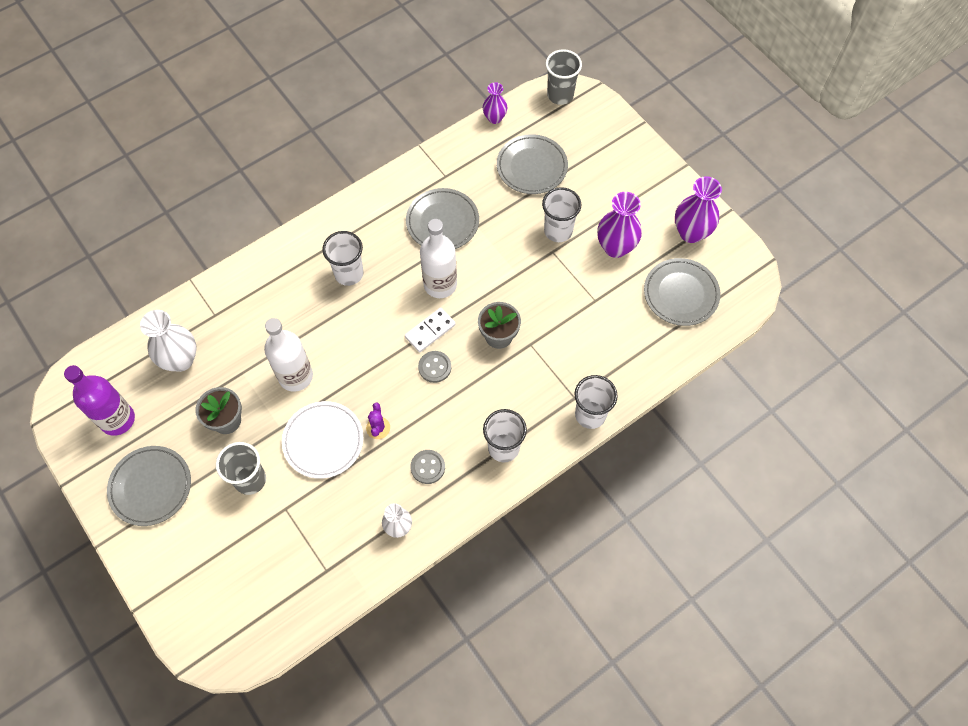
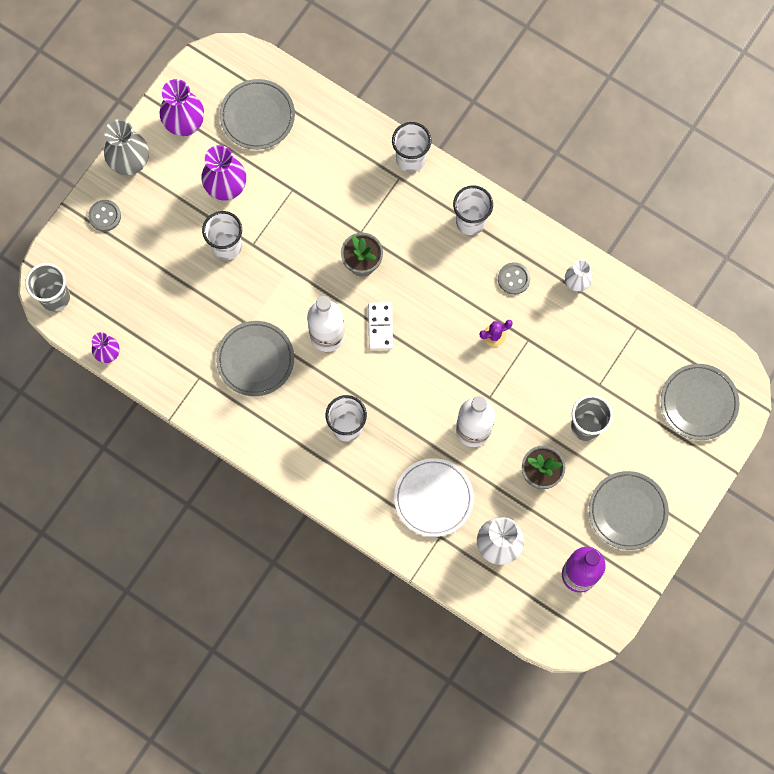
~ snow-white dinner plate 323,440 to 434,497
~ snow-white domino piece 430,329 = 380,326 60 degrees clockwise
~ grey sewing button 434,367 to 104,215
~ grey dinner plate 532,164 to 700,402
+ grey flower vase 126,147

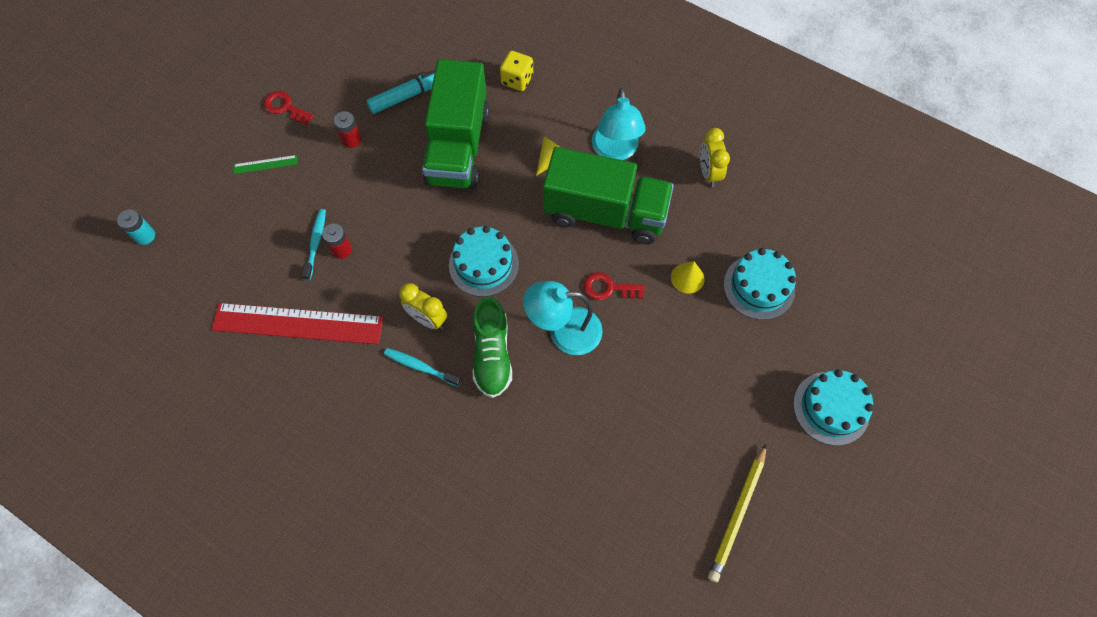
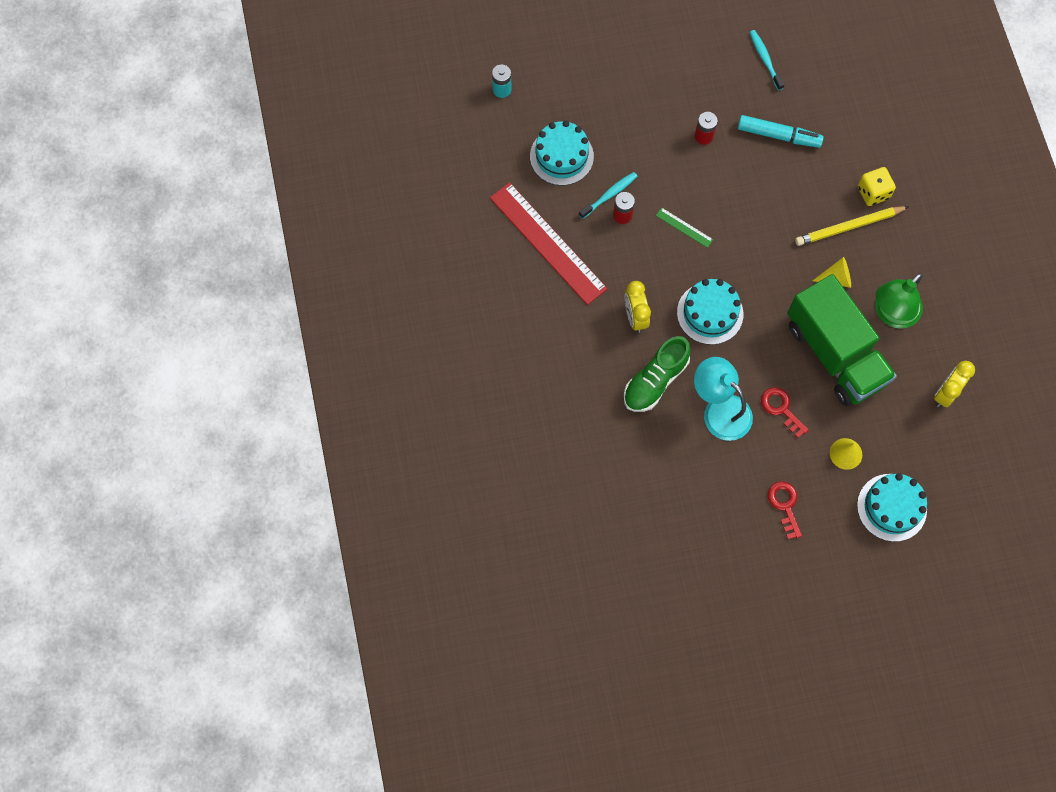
~ emerald ruler 265,164 to 684,228
~ red door key 289,108 to 785,510
~ teal tooth brush 422,367 to 767,60
- emerald lorry 456,124
~ teal desk lamp 619,124 to emerald desk lamp 899,301
~ bright yellow lead pencil 737,513 to 852,226
~ teal cake 833,407 to 562,153

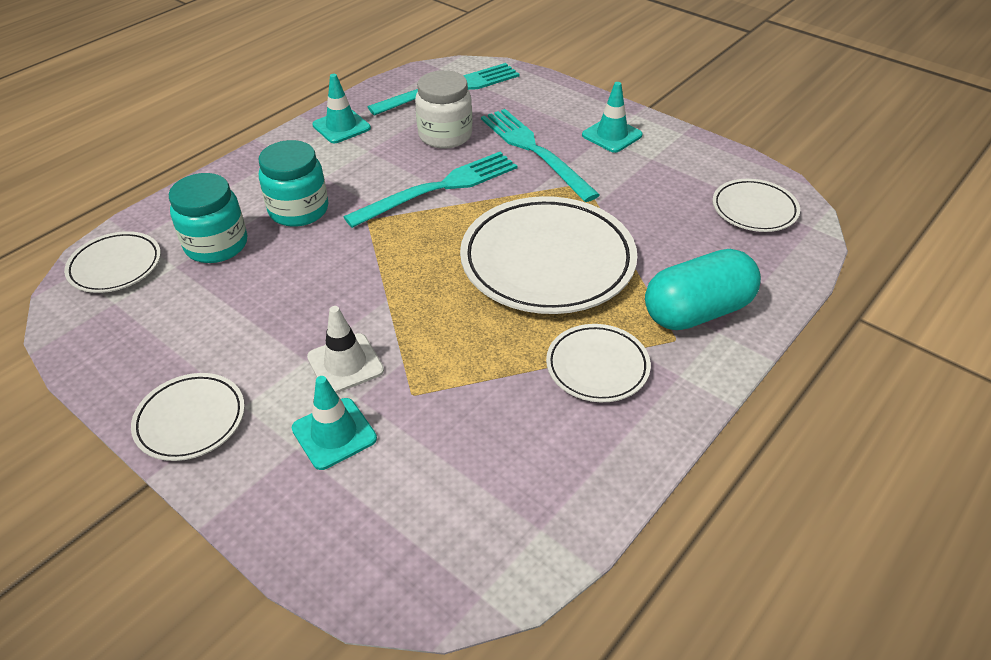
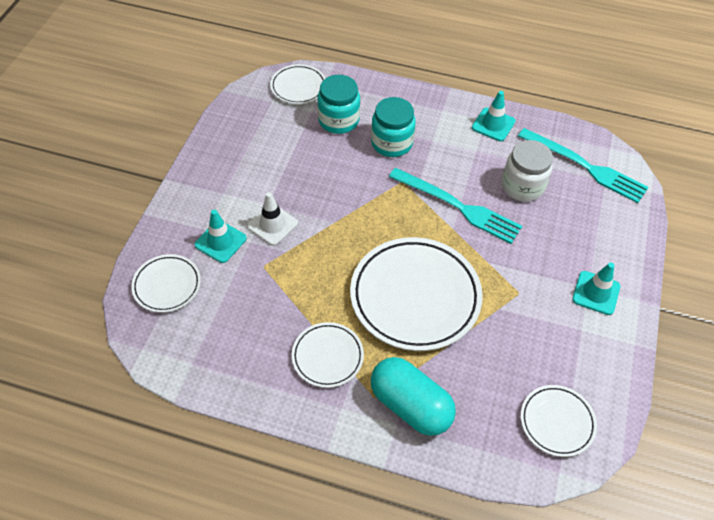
~ snow-white dinner plate 188,417 to 166,283
- teal fork 540,155

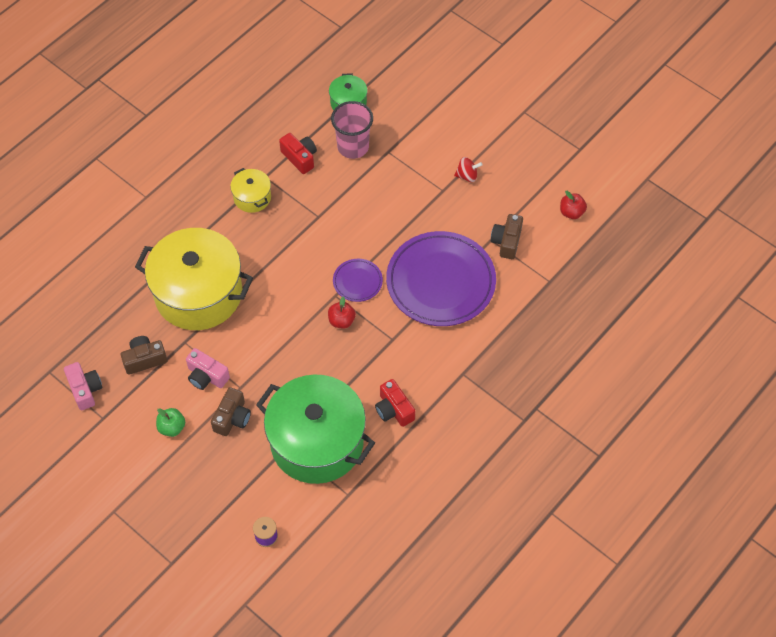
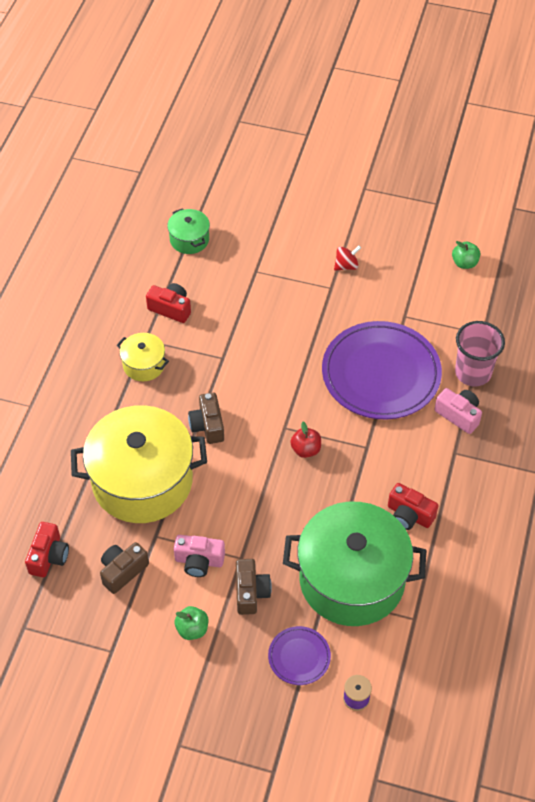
~ rose-pink camera 83,386 to 458,411
~ rose-pink beaker 352,130 to 480,353
~ purple dinner plate 358,280 to 299,655
~ brown camera 507,236 to 206,418
~ red apple 573,205 to emerald apple 466,255
+ red camera 47,549

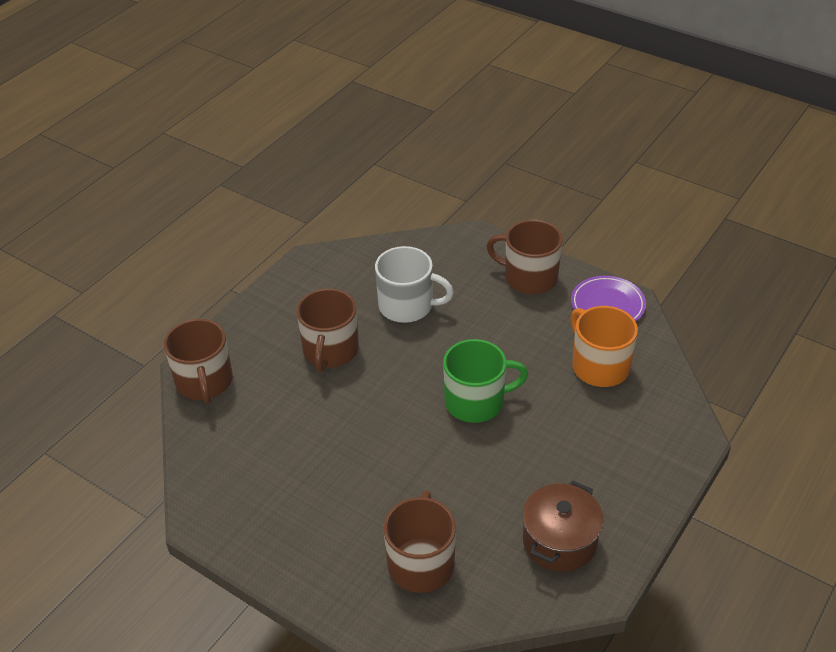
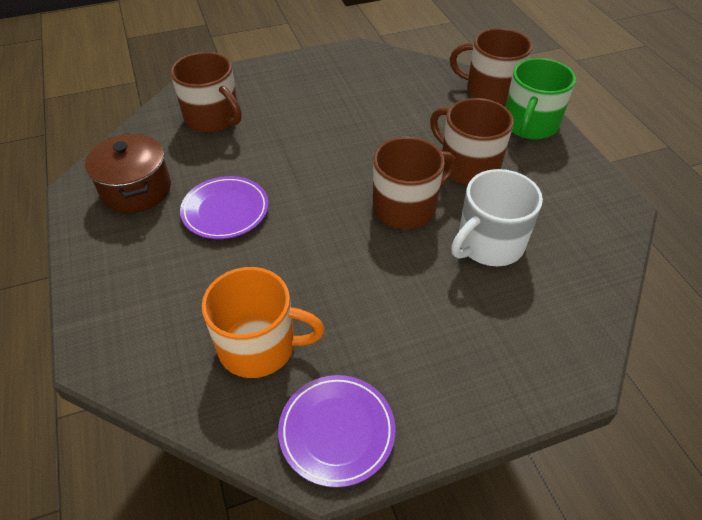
~ emerald tea mug 485,381 to 541,98
~ brown tea mug 524,257 to 414,183
+ purple dinner plate 224,207

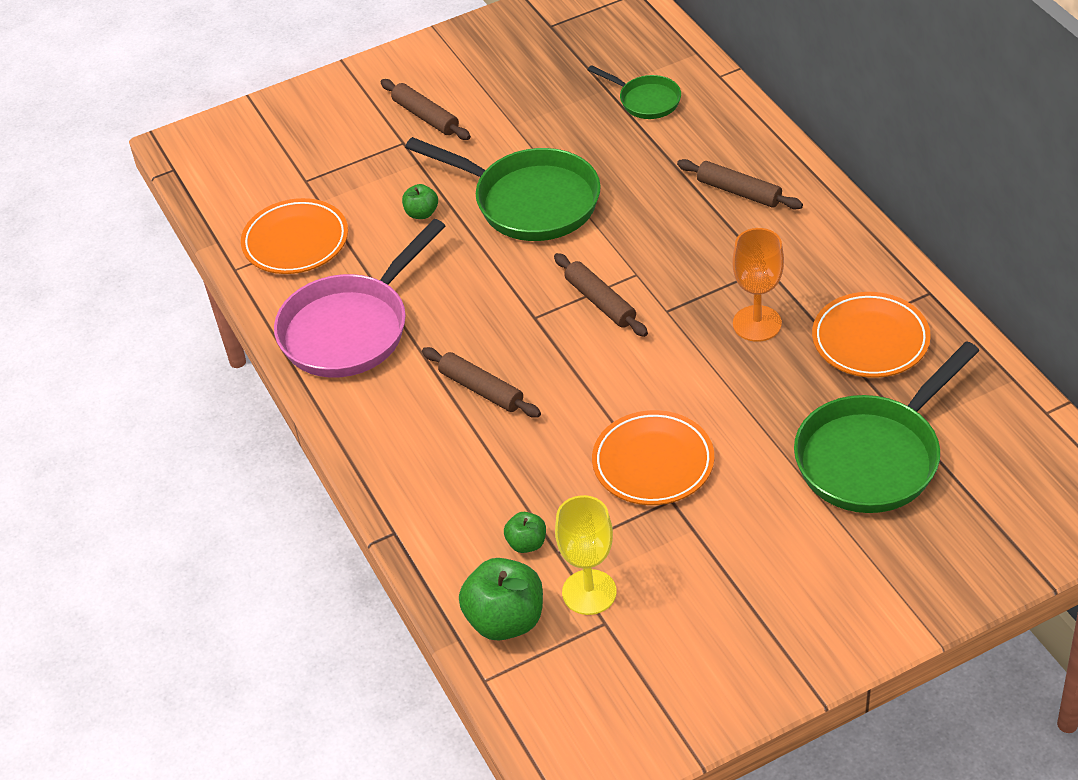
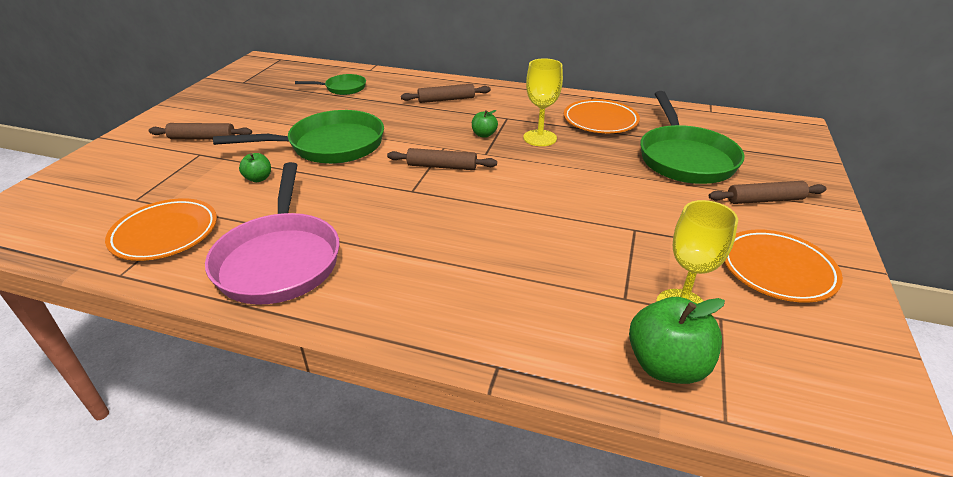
~ brown rolling pin 481,382 to 768,192
~ emerald apple 525,532 to 485,124
~ orange-coloured dinner plate 653,457 to 783,266
~ orange-coloured wine glass 758,285 to bright yellow wine glass 543,102

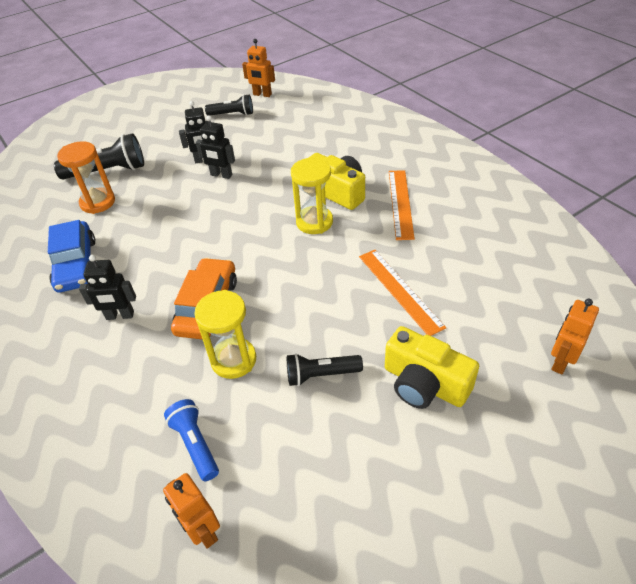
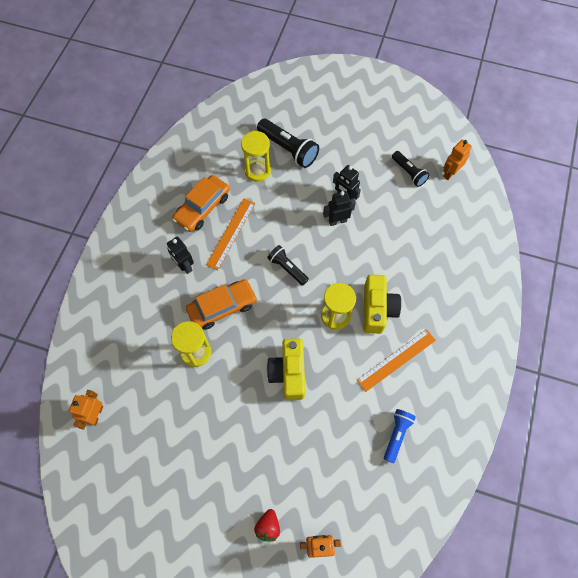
~ cobalt automobile 71,256 to orange-coloured automobile 201,203
~ orange-coloured sand timer 86,177 to bright yellow sand timer 256,156
~ cobalt torch 191,440 to 400,436
~ ebony toy robot 215,147 = 339,208 90 degrees clockwise
~ orange-coloured toy robot 258,68 = 457,160 60 degrees clockwise
~ ebony torch 325,369 to 288,265
~ orange-coloured ruler 402,293 to 230,234
~ bright yellow camera 432,367 to 286,369
+ red toy strawberry 267,525

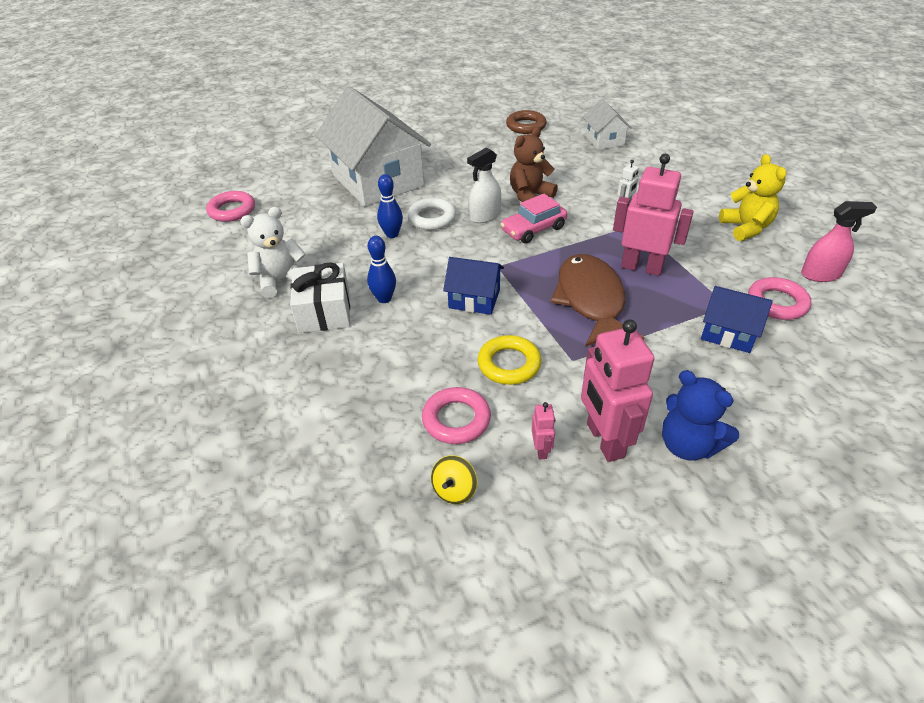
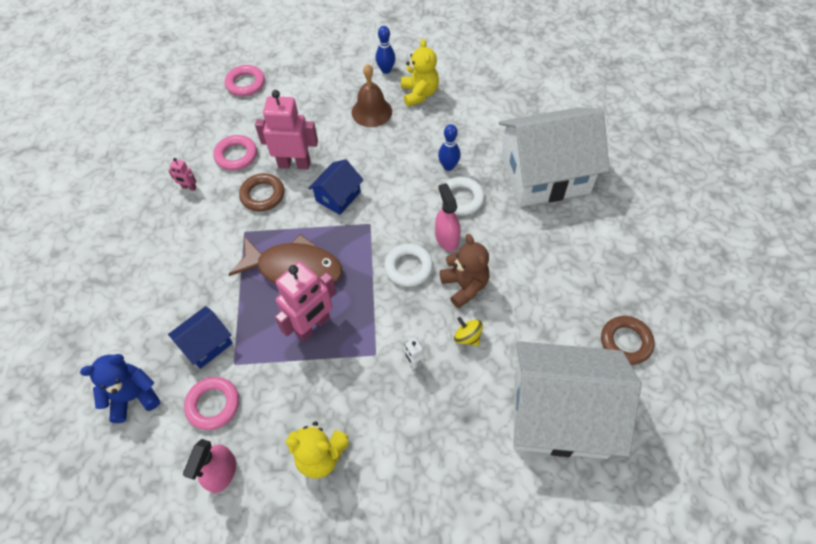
~ rose-pink ring 230,206 to 245,80
~ snow-white teddy 273,252 to bright yellow teddy 420,73
~ snow-white wrapped gift 320,297 to brown school bell 372,95
~ cobalt tenpin 381,269 to 385,50
~ bright yellow toy top 454,479 to 468,331
~ snow-white sprayer 484,185 to rose-pink sprayer 448,217
~ bright yellow ring 509,360 to brown ring 261,192
~ rose-pink automobile 533,219 to snow-white ring 408,265
~ rose-pink toy robot 617,391 to 286,129
~ snow-white toy house 607,124 = 577,400 x2.15
~ cobalt teddy 700,415 to 120,388

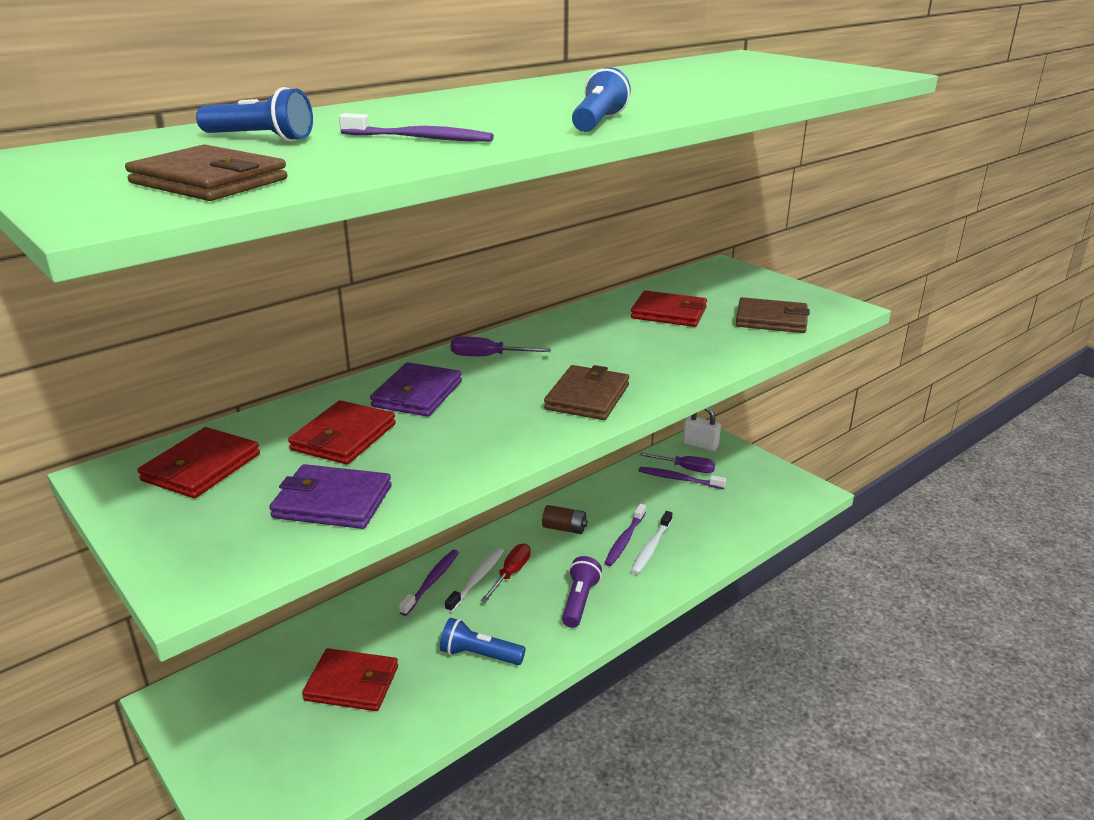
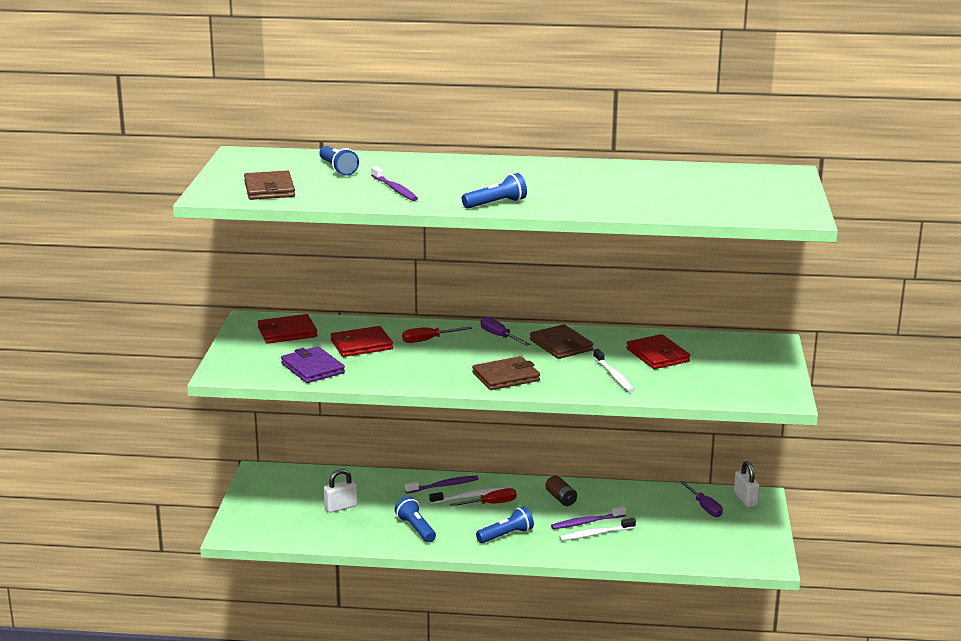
~ red card wallet 350,679 to snow-white lock 341,491
~ purple card wallet 416,389 to red flat screwdriver 437,335
~ purple torch 582,592 to cobalt torch 505,524
- purple tooth brush 682,478
~ brown card wallet 773,315 to 561,341
+ snow-white tooth brush 613,370

